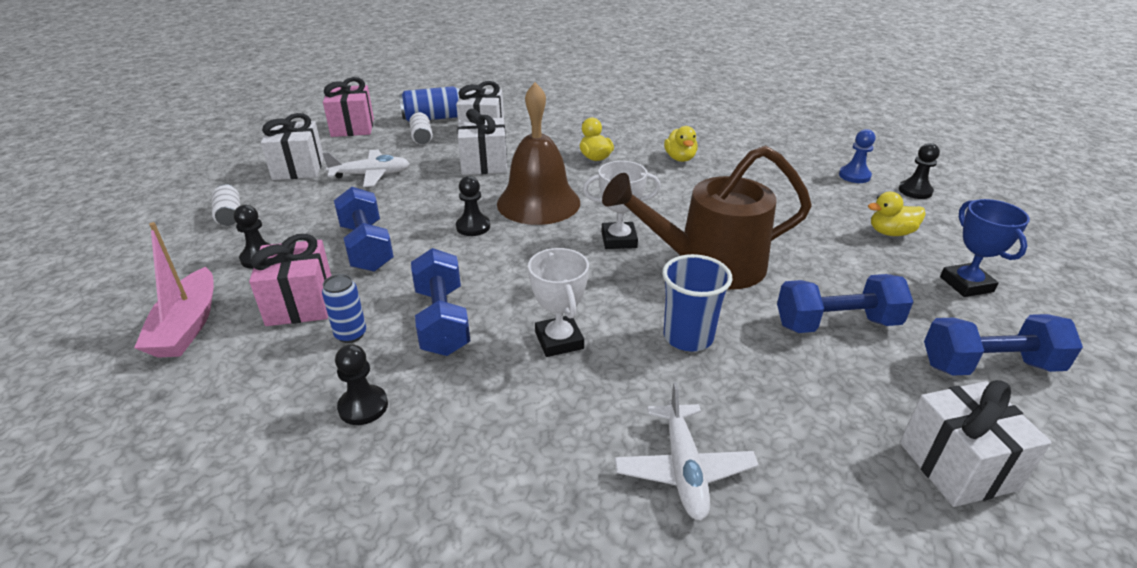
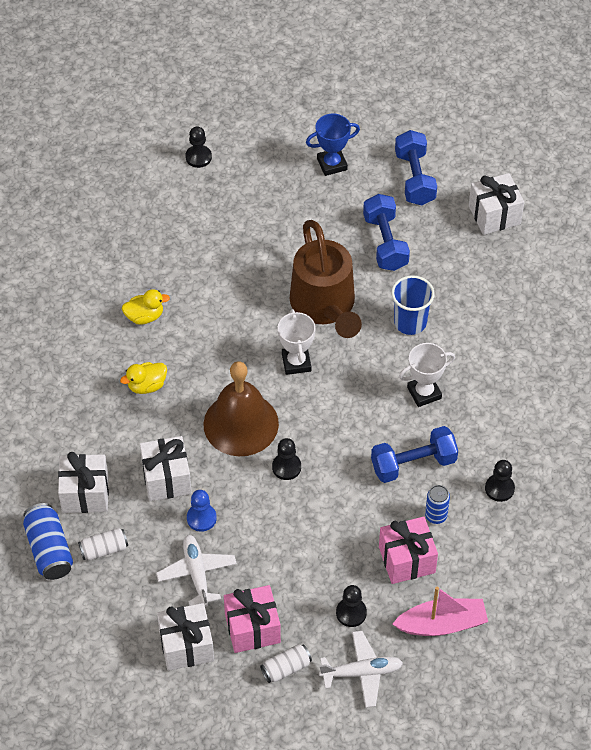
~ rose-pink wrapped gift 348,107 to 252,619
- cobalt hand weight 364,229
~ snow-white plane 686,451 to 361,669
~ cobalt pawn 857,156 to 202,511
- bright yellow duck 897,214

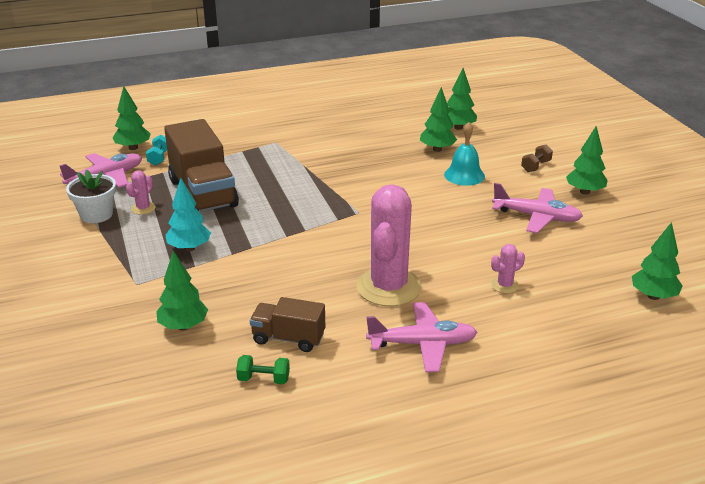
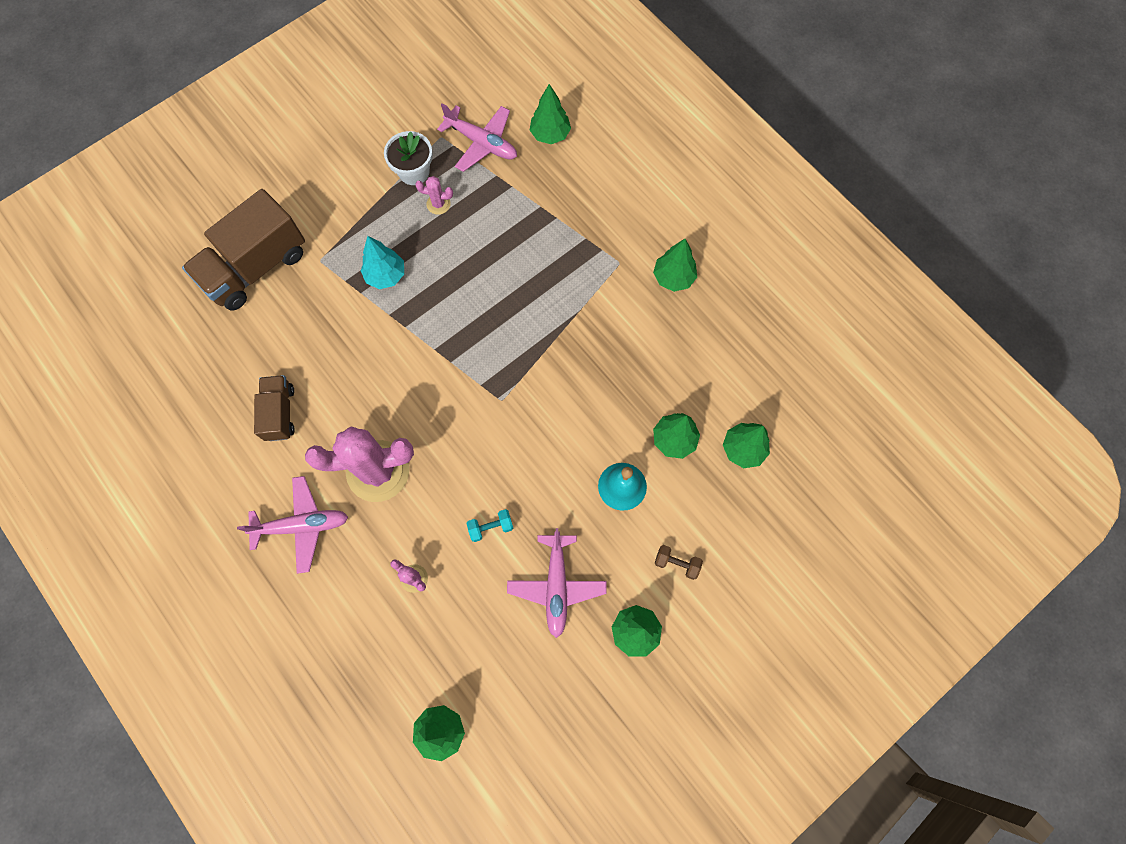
~ teal hand weight 156,150 to 490,525
~ emerald tree 182,291 to 675,265
~ brown lorry 201,165 to 243,249
- emerald hand weight 263,369
~ rose-pink plane 422,337 = 292,525 75 degrees counterclockwise

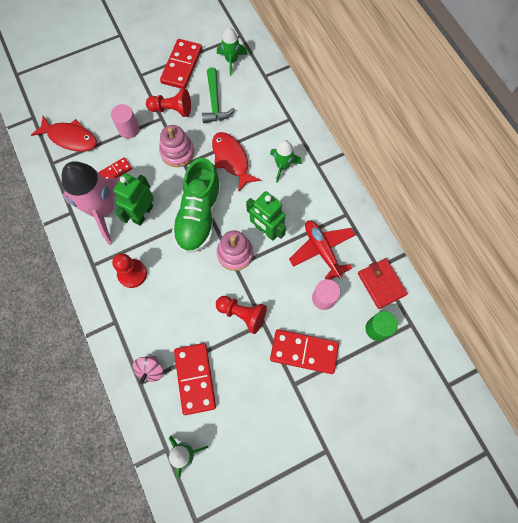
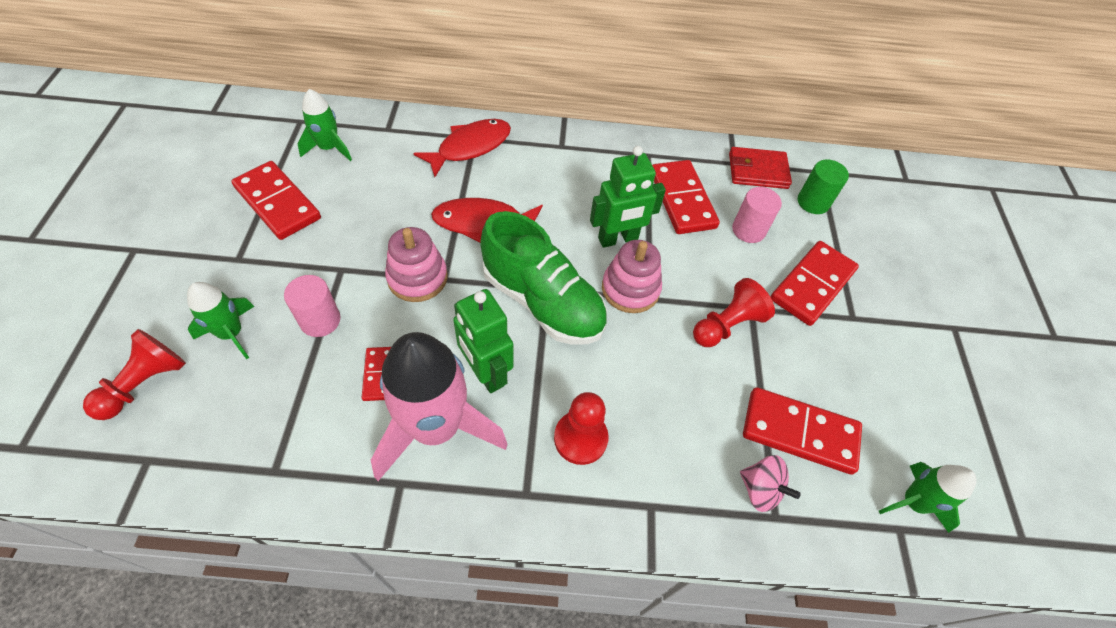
~ red toy fish 64,134 to 462,148
~ red pawn 168,103 to 134,374
- emerald hammer 218,95
~ emerald toy rocket 286,161 to 221,320
~ red plane 322,250 to red domino piece 686,197

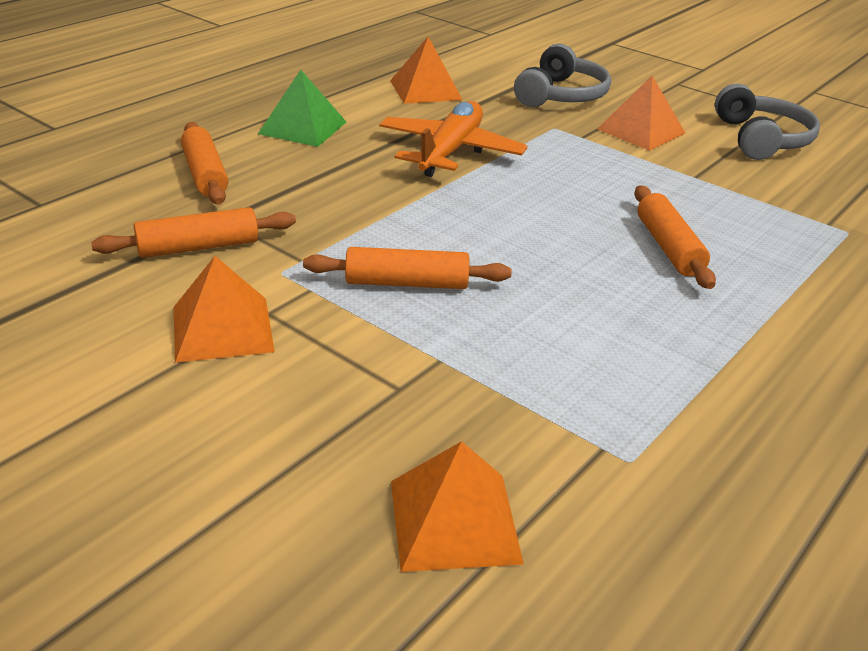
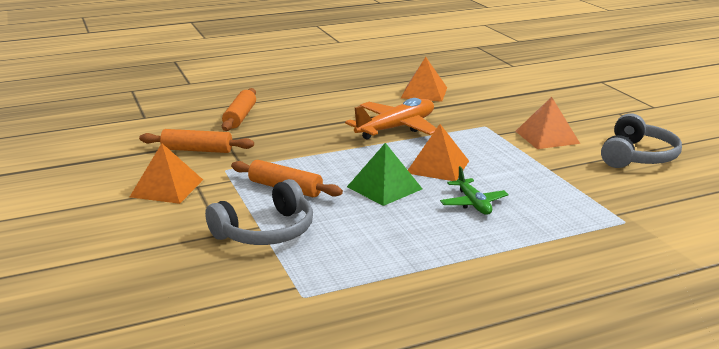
~ emerald solid pyramid 302,108 to 384,174
~ orange-coloured solid pyramid 457,506 to 438,152
~ grey headphones 562,75 to 259,212
~ orange-coloured rolling pin 675,237 to emerald plane 474,190

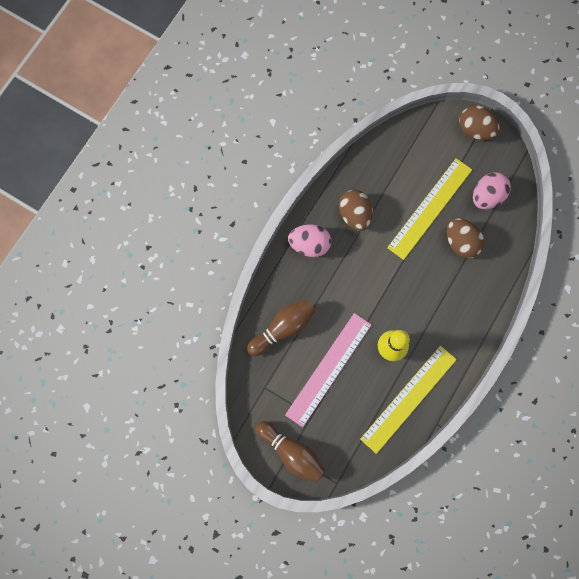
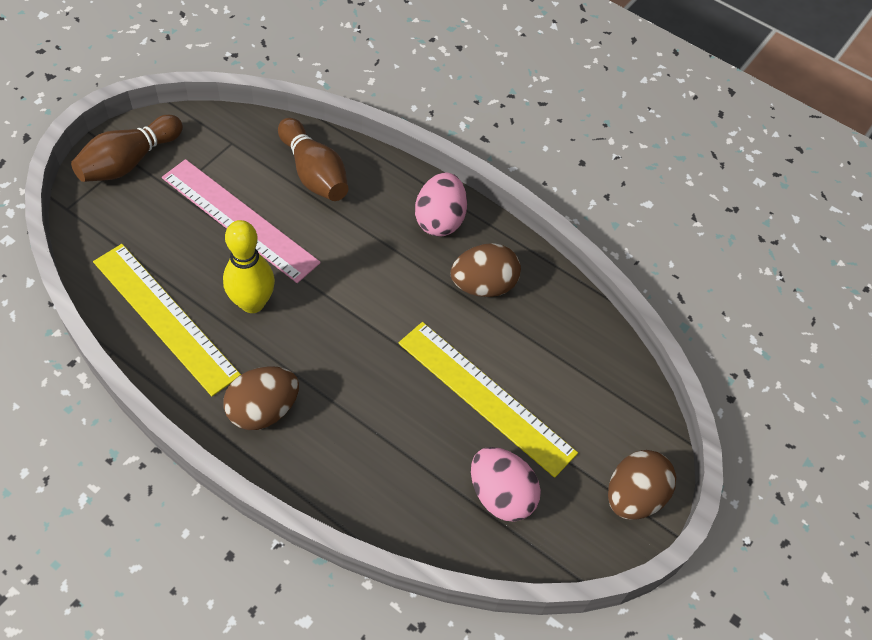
~ brown egg shape 466,238 to 261,398

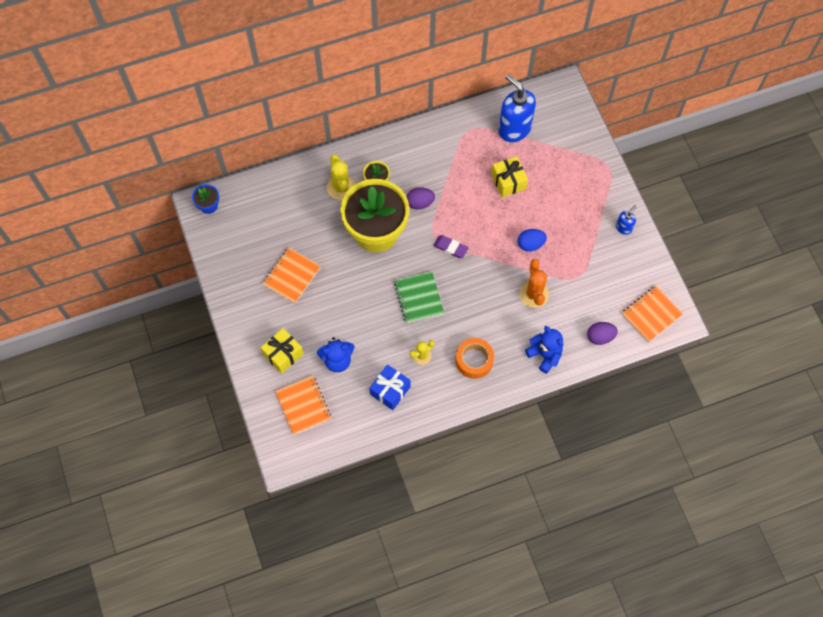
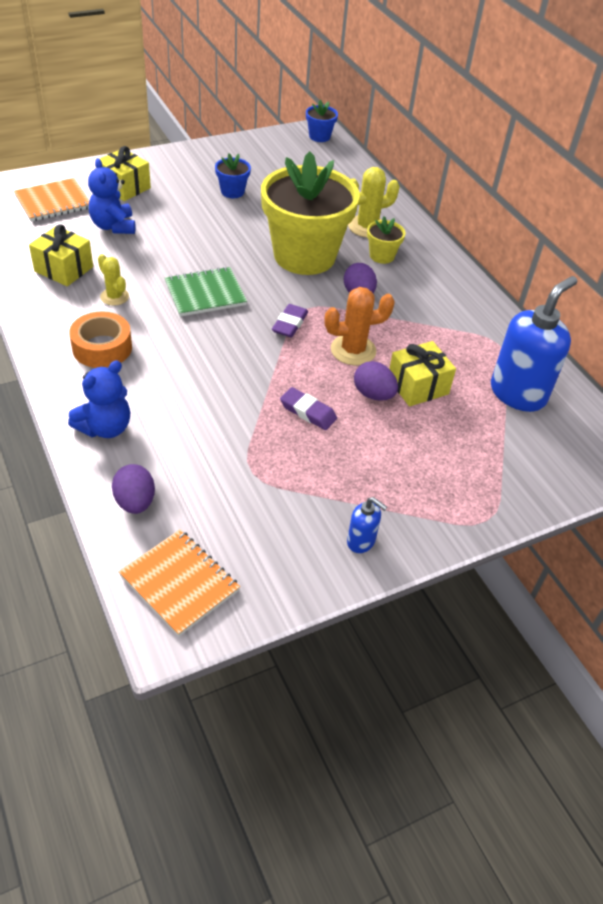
~ orange-coloured notepad 291,275 to cobalt potted plant 233,175
~ cobalt wrapped gift 389,387 to bright yellow wrapped gift 61,255
~ cobalt egg shape 532,240 to purple gum eraser 308,408
~ orange-coloured prickly plant 534,283 to 360,326
+ purple egg shape 376,381

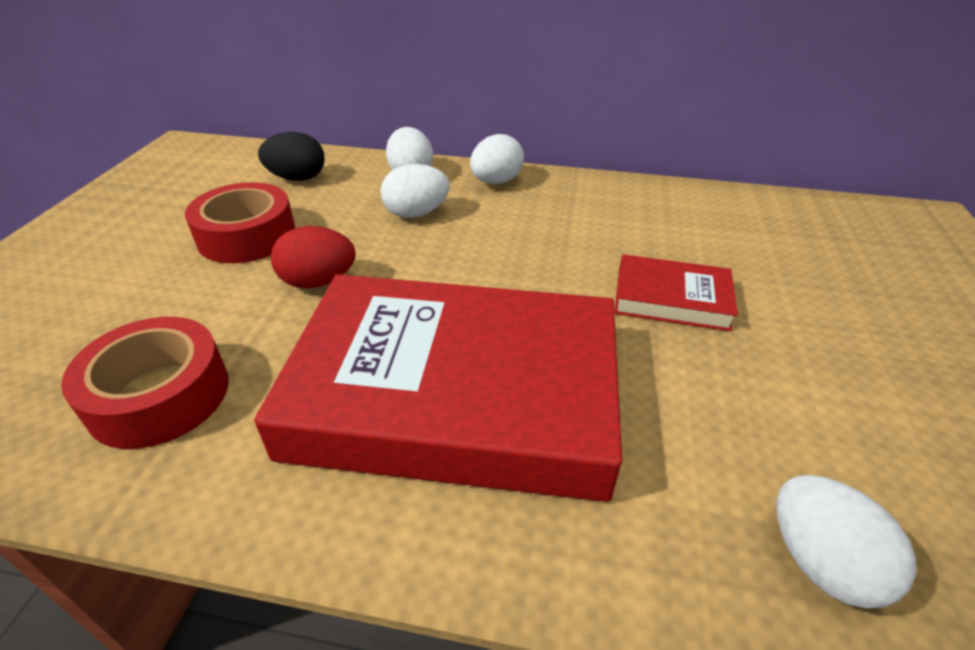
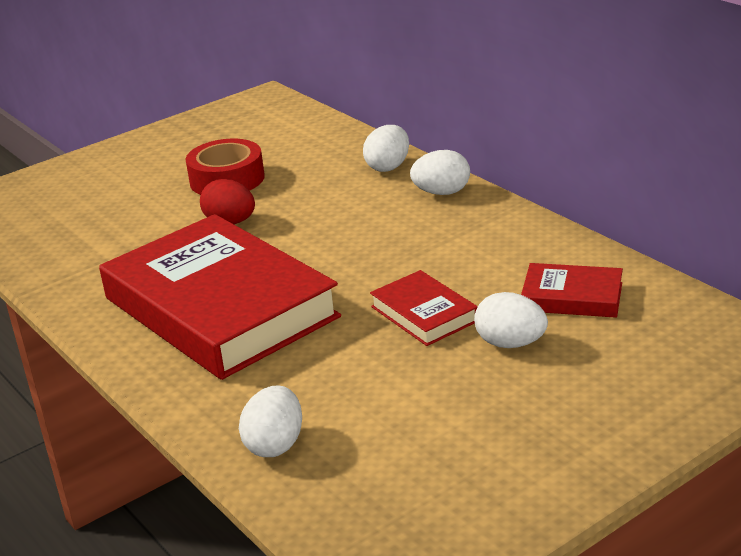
- red sticky tape 145,383
- ebony egg shape 291,156
~ snow-white egg shape 415,191 to 511,320
+ red book 572,290

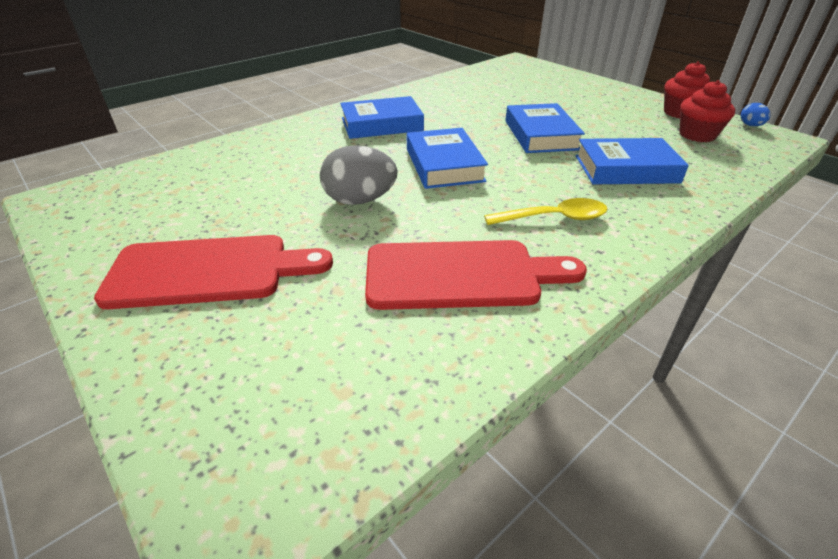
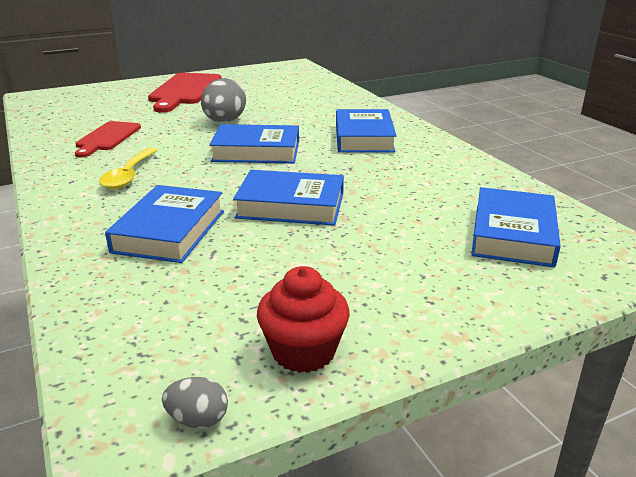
~ red chopping board 476,275 = 108,139 x0.63
- red muffin 707,111
~ cobalt egg shape 756,115 to grey egg shape 195,402
+ cobalt book 516,227

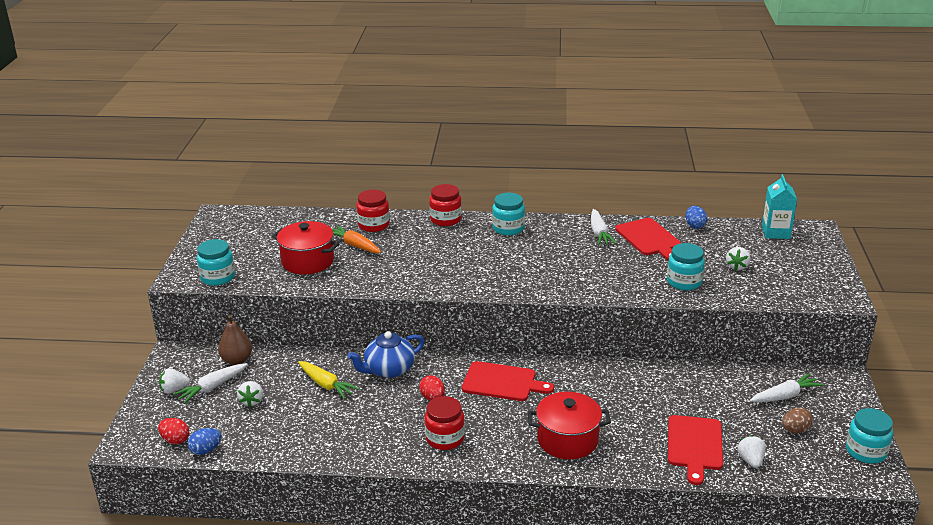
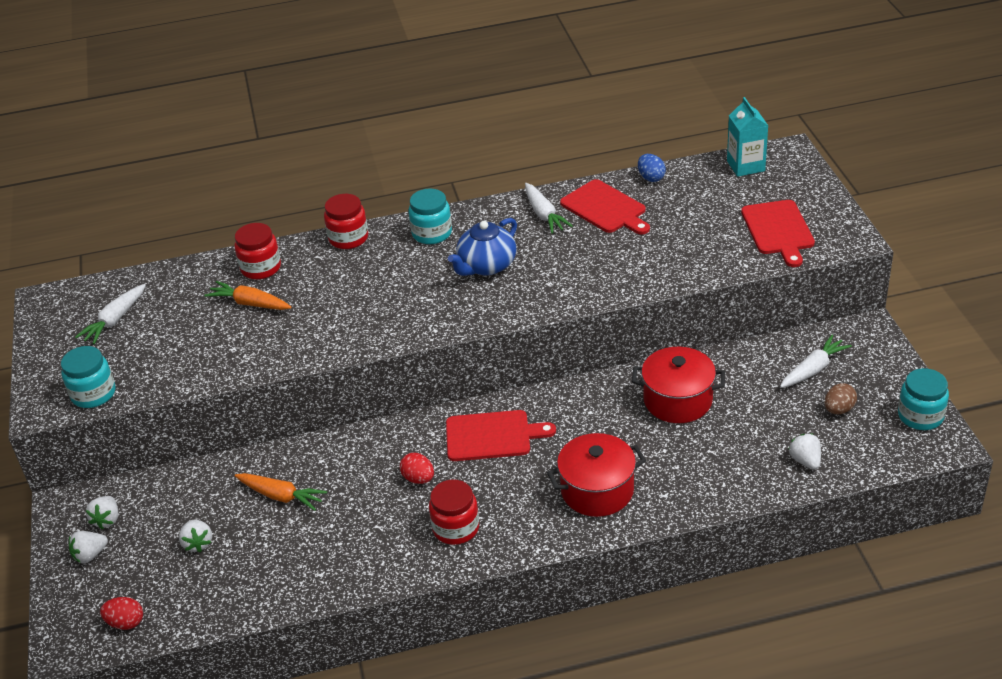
~ snow-white toy carrot 210,383 to 110,314
- cobalt egg shape 204,441
- brown pear 235,340
~ red pot 305,247 to 678,385
~ bright yellow toy carrot 329,380 to orange-coloured toy carrot 280,492
~ cobalt tea pot 385,354 to 482,247
- teal jam jar 686,266
~ red chopping board 695,450 to 778,233
~ snow-white toy strawberry 738,258 to 102,512

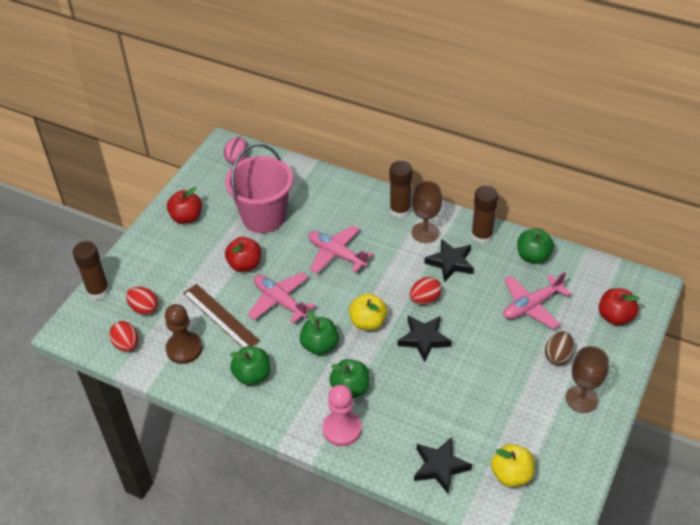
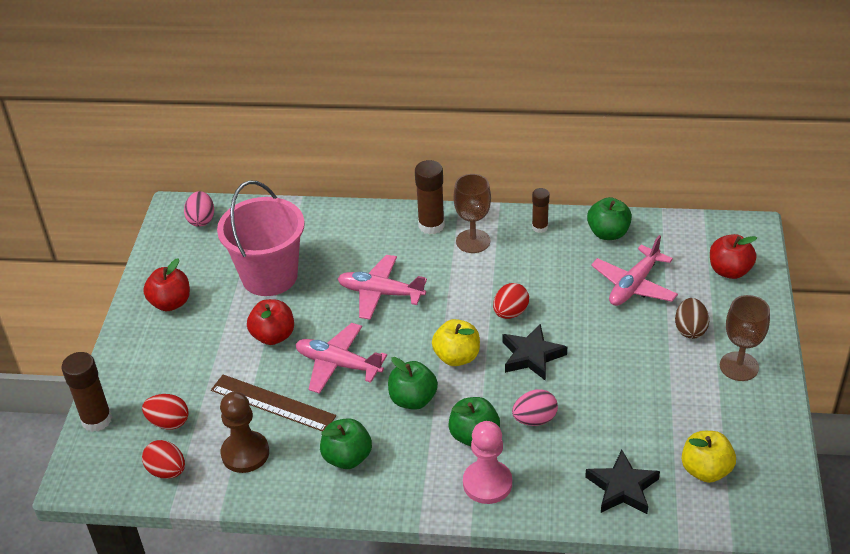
- ebony five-pointed star 449,260
~ brown glue 484,215 = 540,210 x0.61
+ rose-pink egg shape 535,407

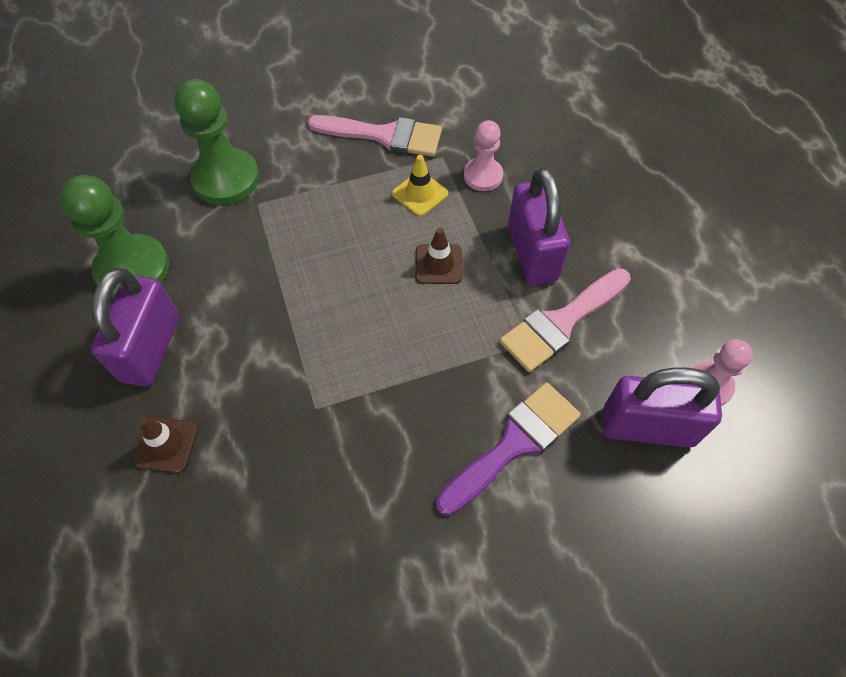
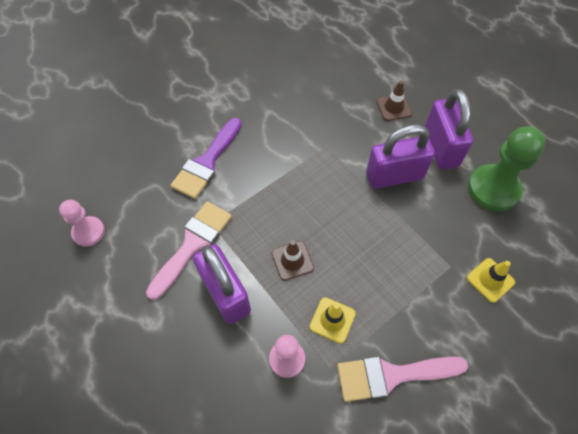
~ emerald pawn 217,142 to bright yellow traffic cone 491,280
~ purple lock 662,407 to 400,156

